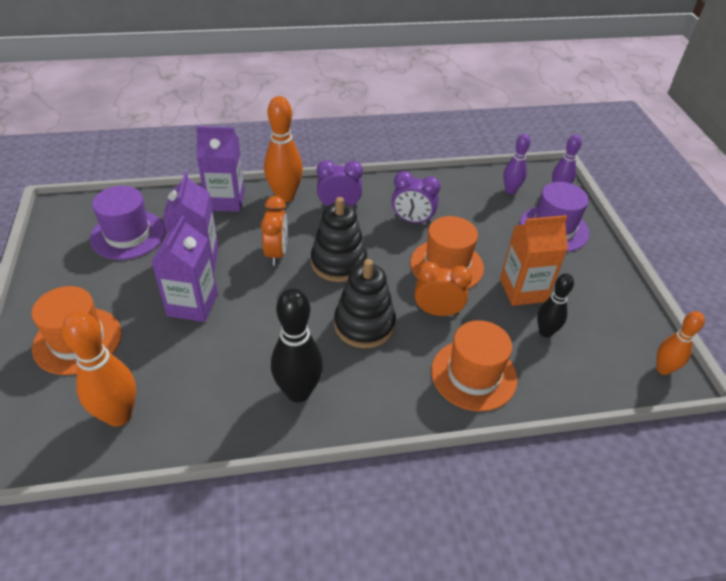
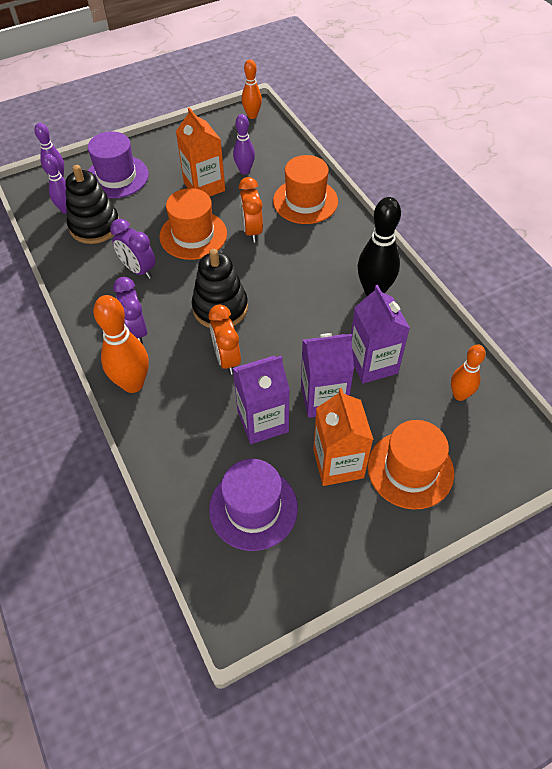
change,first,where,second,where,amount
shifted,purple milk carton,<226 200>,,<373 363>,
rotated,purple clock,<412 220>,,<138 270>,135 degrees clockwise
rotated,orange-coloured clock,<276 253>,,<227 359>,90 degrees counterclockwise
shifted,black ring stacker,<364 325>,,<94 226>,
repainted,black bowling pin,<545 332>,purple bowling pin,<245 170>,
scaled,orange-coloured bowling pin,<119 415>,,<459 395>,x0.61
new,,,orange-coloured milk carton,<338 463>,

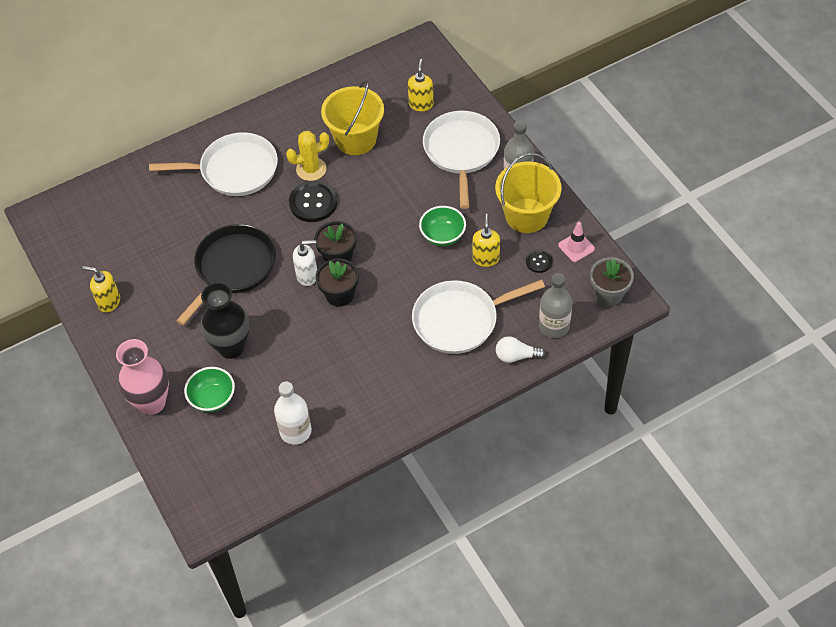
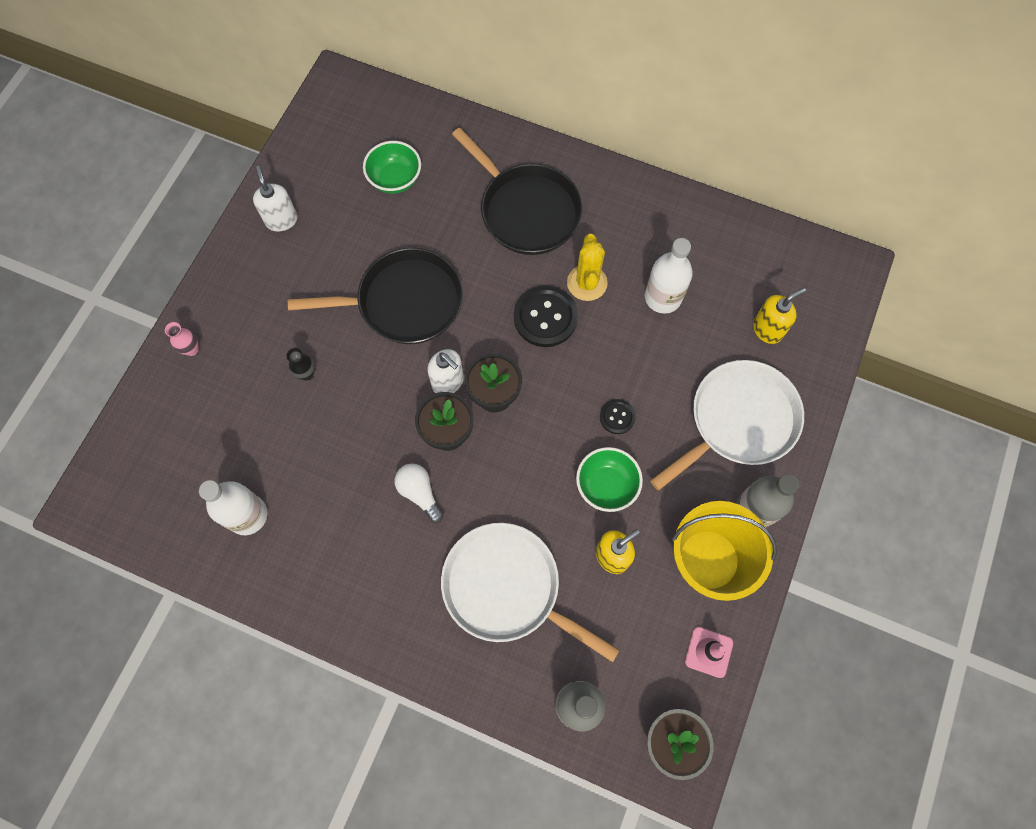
change,first,where,second,where,amount
swapped,golden pail,<355 139>,pure white drink bottle,<663 297>,
rotated,golden saguaro cactus,<311 169>,,<587 283>,60 degrees clockwise
repainted,pure white skillet,<235 170>,black skillet,<526 211>,
shifted,black button,<539 261>,,<617 417>,
repainted,golden soap pump,<109 302>,pure white soap pump,<281 220>,
scaled,black flower vase,<231 347>,,<307 374>,x0.42
shifted,pure white bulb,<516 356>,,<419 493>,
scaled,rose-pink flower vase,<152 403>,,<192 349>,x0.42
shifted,leaf-green deep dish,<212 399>,,<395 179>,

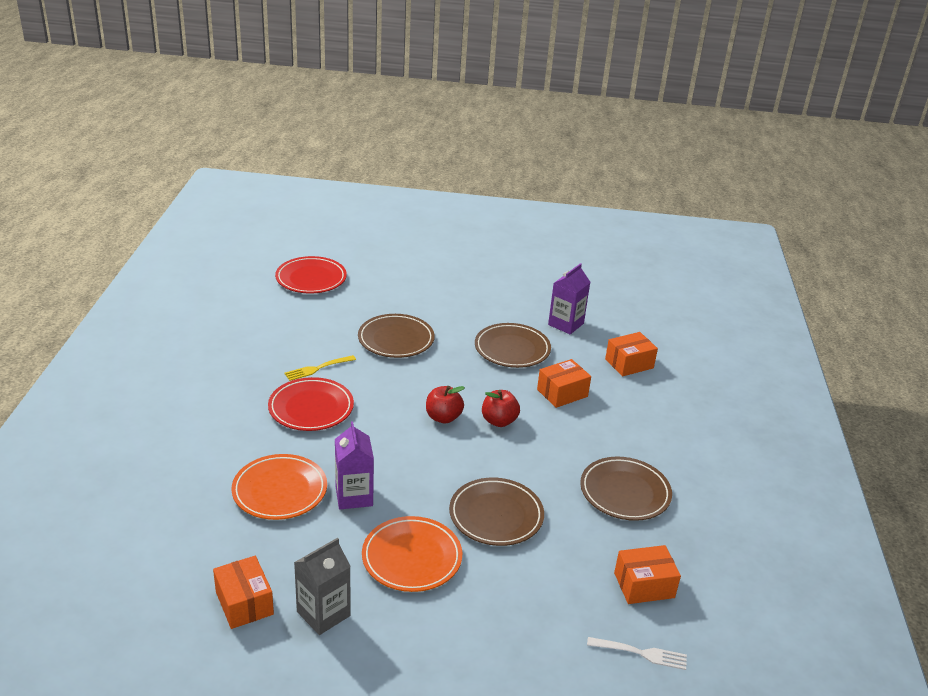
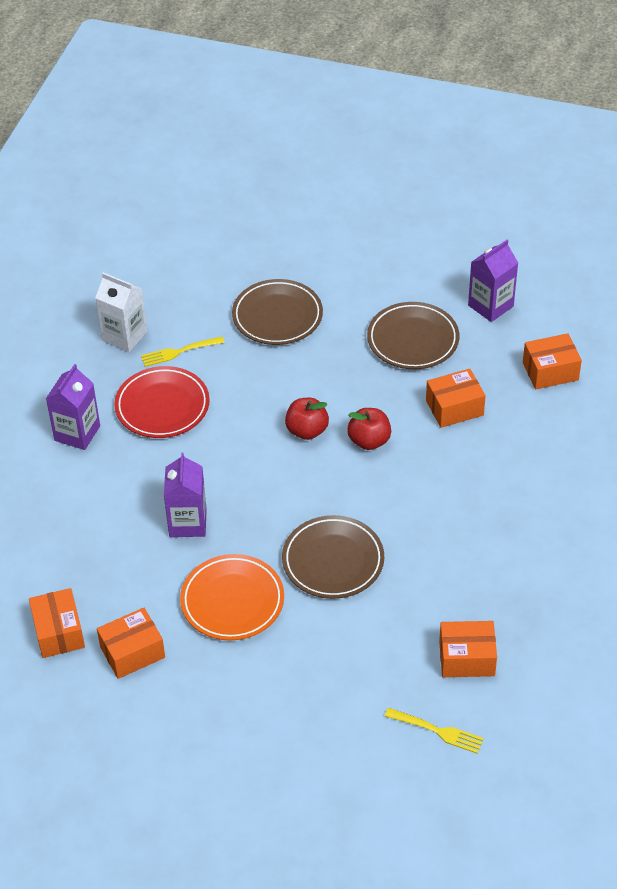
change,first,where,second,where,amount
gone,red dinner plate,<311 279>,,,
gone,orange-coloured dinner plate,<280 491>,,,
gone,brown dinner plate,<625 492>,,,
swapped,ash-grey milk carton,<323 614>,orange-coloured package,<132 652>,
repainted,pure white table fork,<640 653>,golden table fork,<436 731>,
new,,,pure white milk carton,<124 336>,
new,,,purple milk carton,<77 433>,

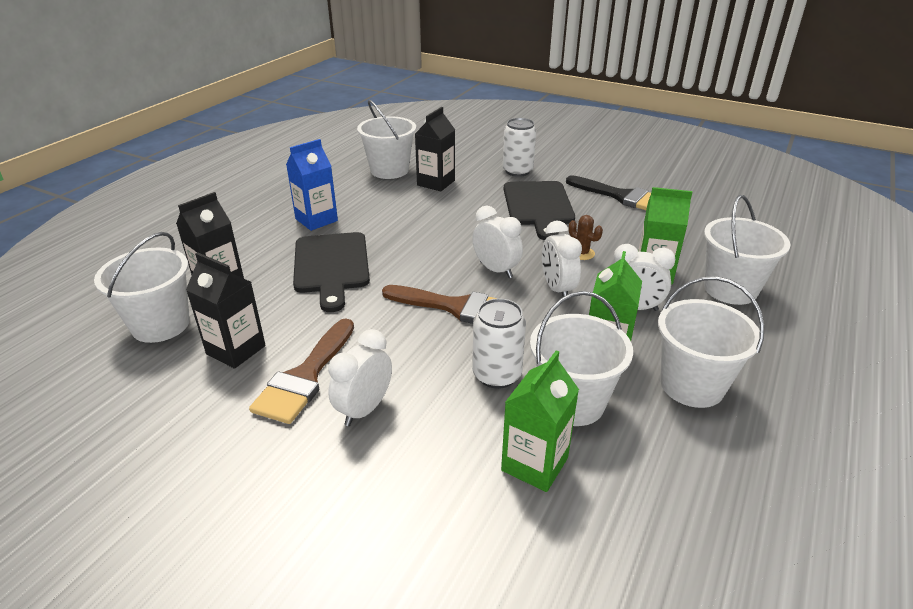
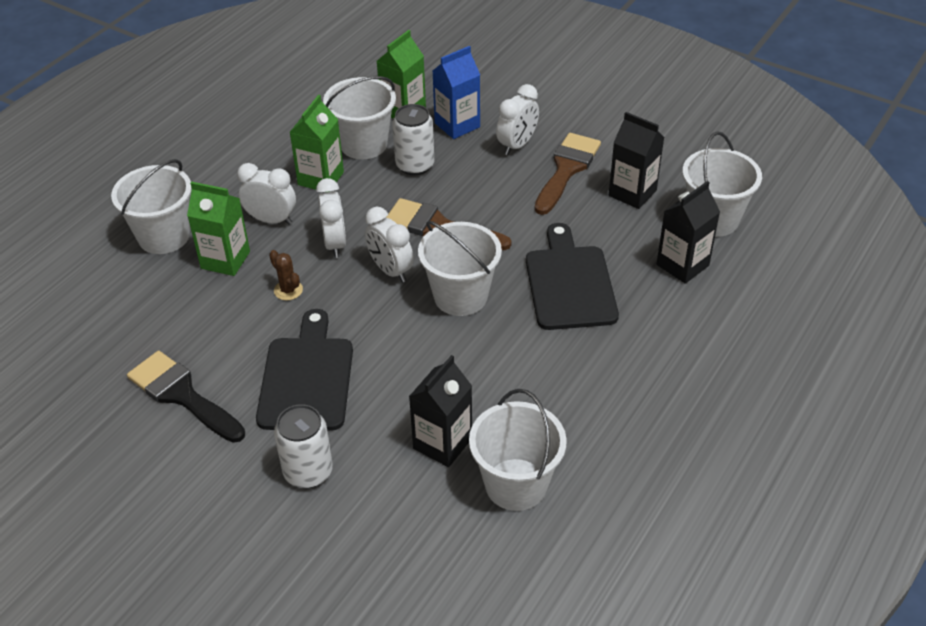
change,first,where,second,where,amount
shifted,royal blue milk carton,<316 220>,,<457 125>,
shifted,pure white pail,<692 385>,,<460 296>,

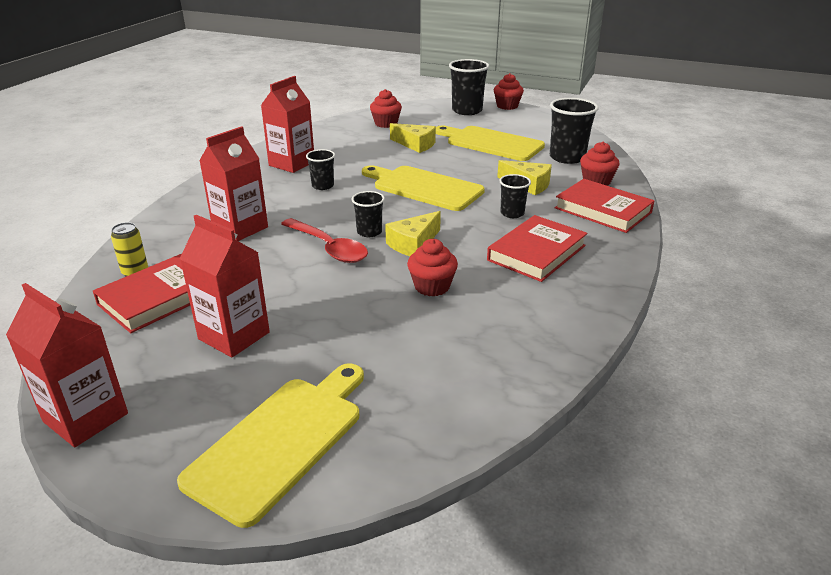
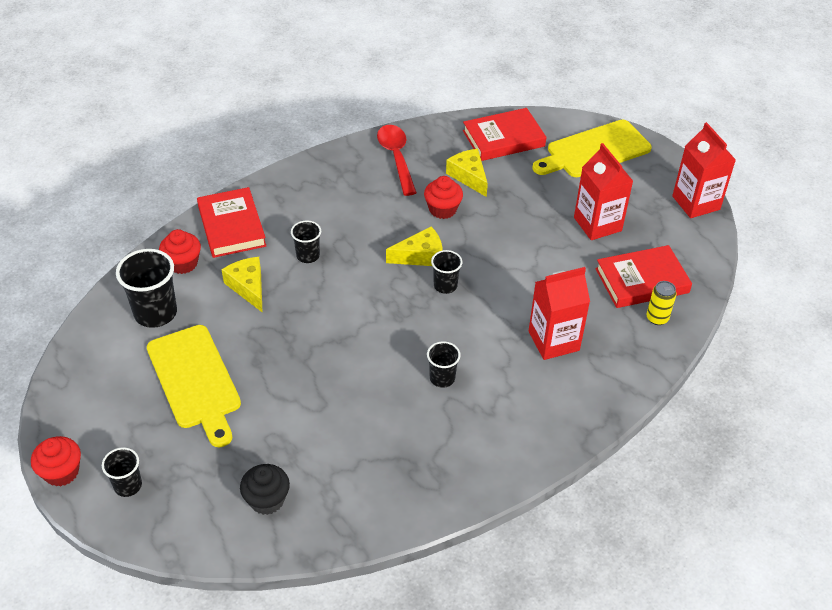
change,first,where,second,where,amount
scaled,black cup,<467 111>,,<128 485>,x0.57
gone,red milk carton,<292 164>,,,
repainted,red fairy cake,<386 124>,black fairy cake,<267 500>,
shifted,golden piece of cheese,<415 144>,,<469 176>,
gone,golden cutting board,<424 187>,,,
shifted,red hardback,<536 253>,,<503 138>,
shifted,red tablespoon,<329 248>,,<396 158>,

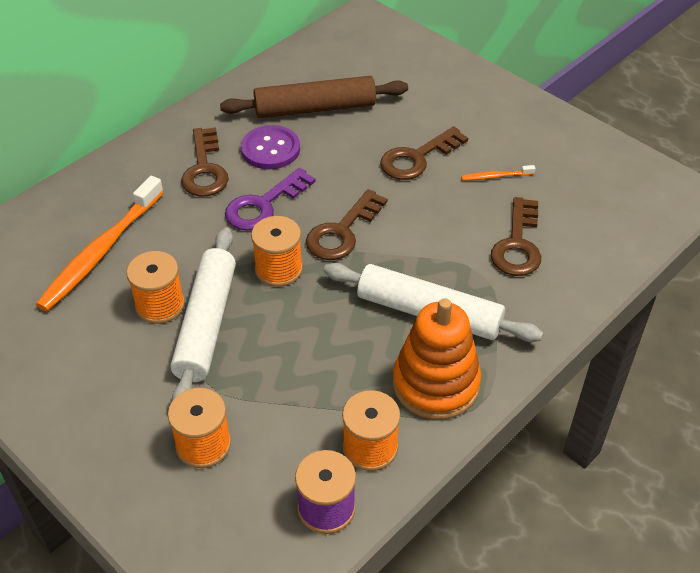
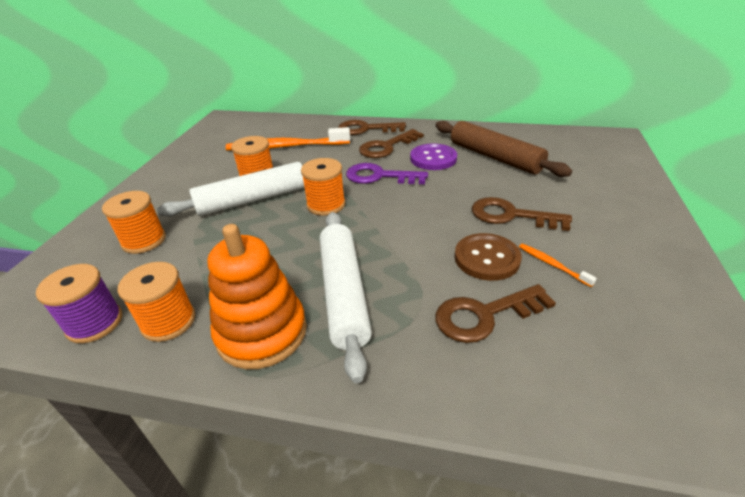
change,first,where,second,where,amount
shifted,brown door key,<342 232>,,<366 129>,
new,,,brown button,<487 258>,

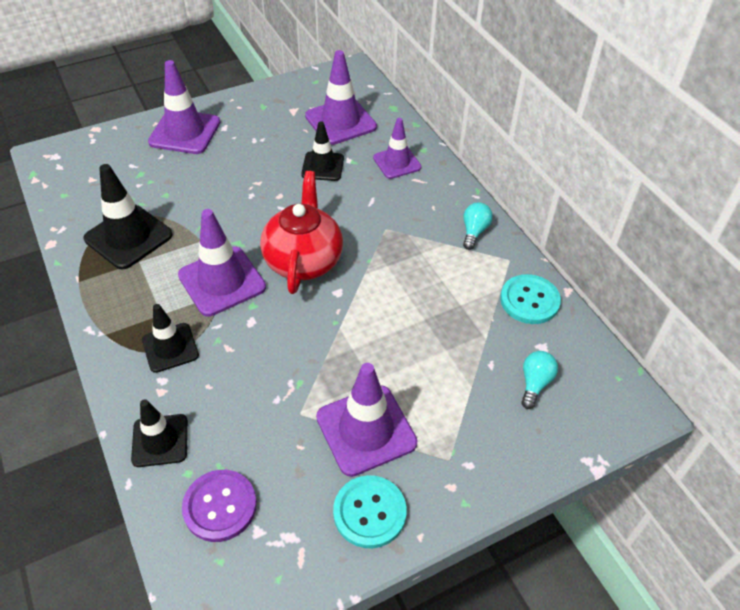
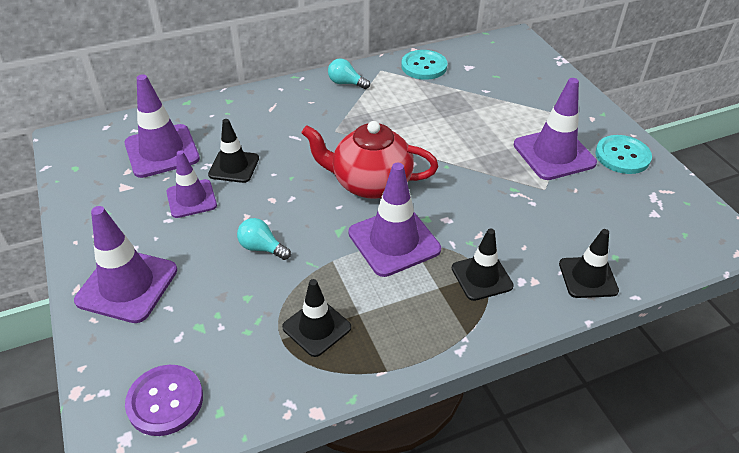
change,first,where,second,where,amount
shifted,purple safety cone,<397 162>,,<191 199>,
scaled,black safety cone,<128 237>,,<316 327>,x0.64
shifted,turquoise bulb,<535 383>,,<262 248>,
shifted,purple button,<220 506>,,<165 401>,

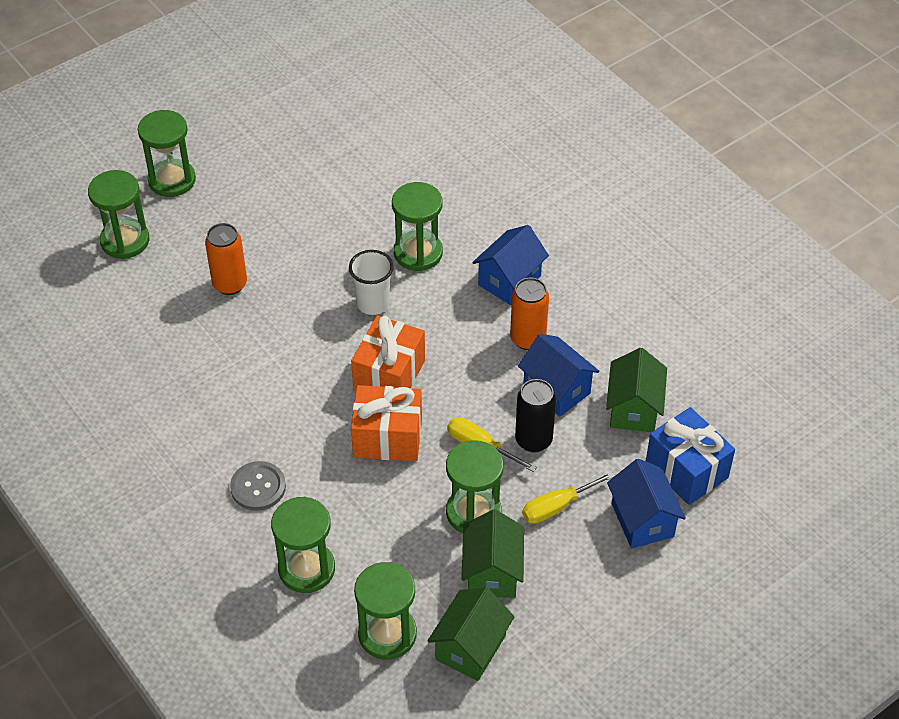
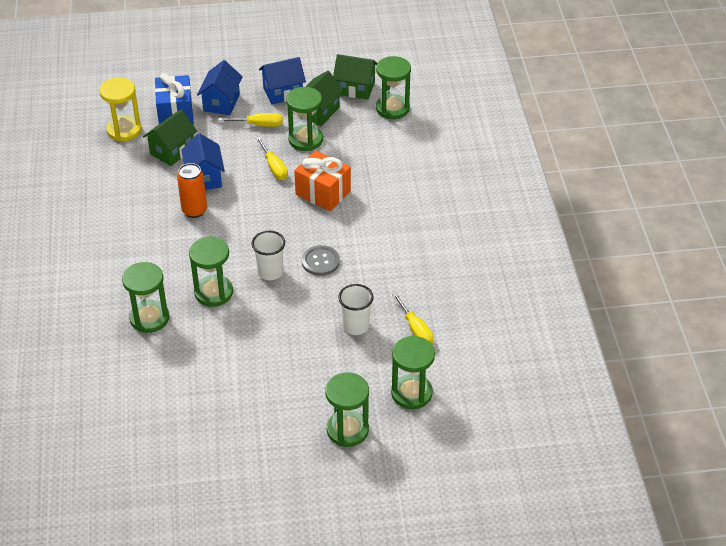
change,first,where,second,where,amount
swapped,orange-coloured tin,<230 284>,pure white cup,<356 326>,
shifted,royal blue cottage,<509 280>,,<283 92>,
gone,orange-coloured wrapped gift,<389 375>,,,
gone,black tin,<533 440>,,,
shifted,ash-grey button,<258 487>,,<320 261>,
shifted,leaf-green sand timer,<306 569>,,<149 318>,
rotated,leaf-green cottage,<470 647>,,<355 88>,45 degrees clockwise
new,,,golden sand timer,<124 130>,
new,,,golden flat screwdriver,<415 330>,

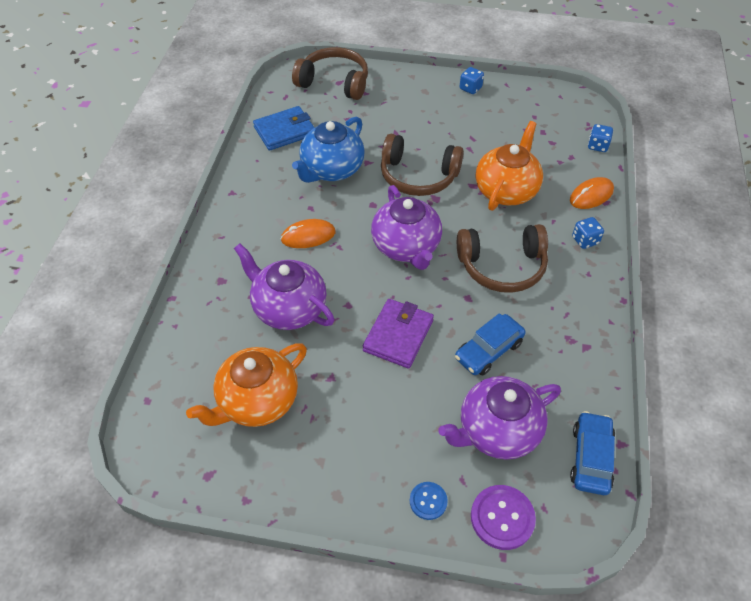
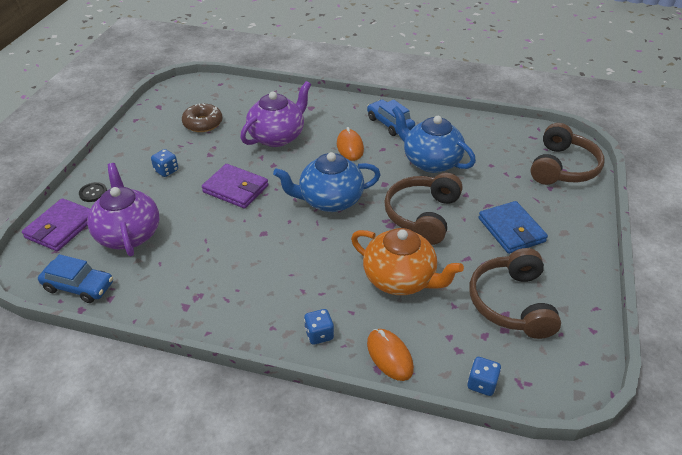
change,first,where,second,where,amount
shifted,royal blue dice,<470 88>,,<166 171>,
shifted,royal blue card wallet,<285 131>,,<511 230>,
repainted,purple tea pot,<406 247>,royal blue tea pot,<330 200>,
shifted,brown headset,<502 266>,,<512 303>,
shifted,royal blue toy car,<488 350>,,<390 124>,
swapped,orange-coloured tea pot,<257 401>,brown doughnut,<203 123>,
repainted,royal blue button,<428 501>,black button,<93 193>,
swapped,purple button,<502 518>,purple card wallet,<61 227>,

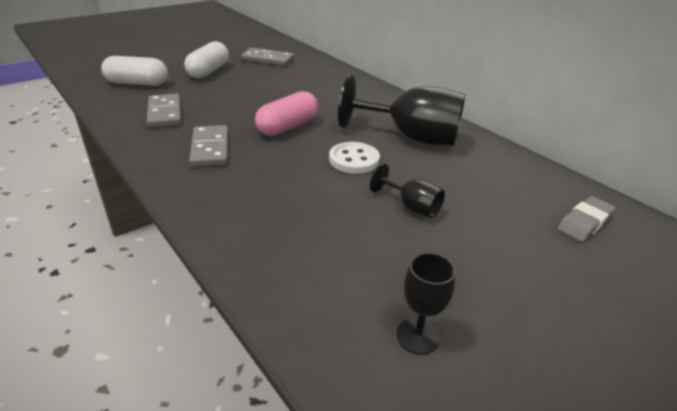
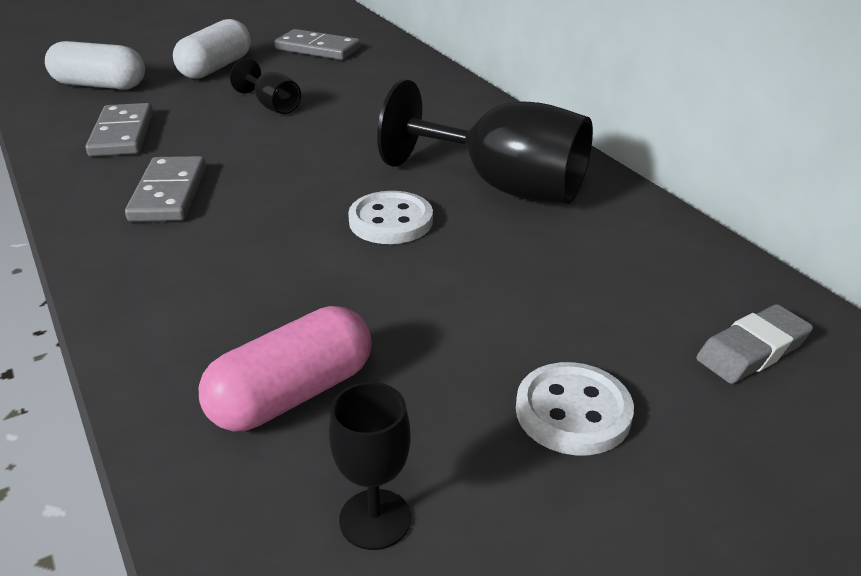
change,first,where,second,where,amount
shifted,rose-pink capsule,<288 127>,,<293 394>,
shifted,black chalice,<411 206>,,<272 106>,
new,,,pure white button,<573 412>,

